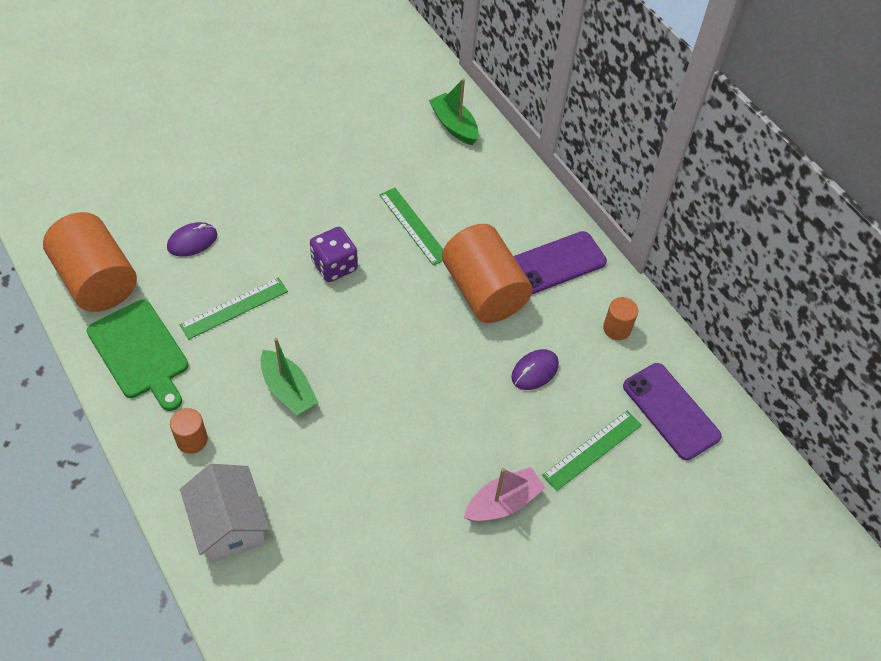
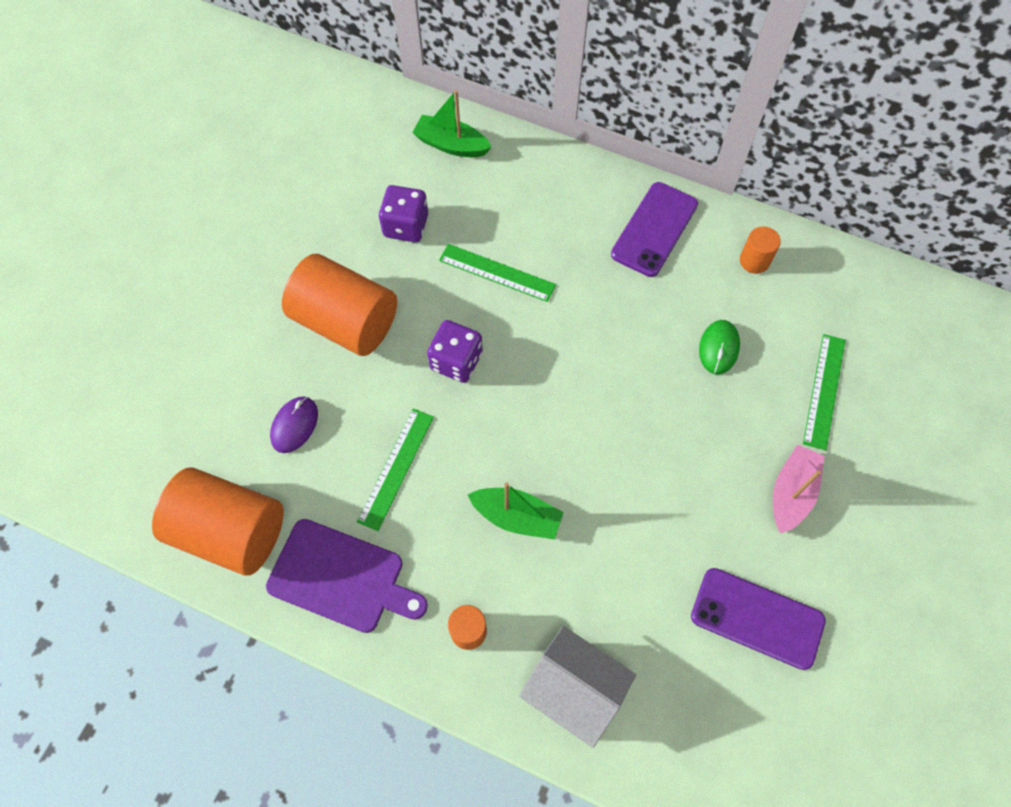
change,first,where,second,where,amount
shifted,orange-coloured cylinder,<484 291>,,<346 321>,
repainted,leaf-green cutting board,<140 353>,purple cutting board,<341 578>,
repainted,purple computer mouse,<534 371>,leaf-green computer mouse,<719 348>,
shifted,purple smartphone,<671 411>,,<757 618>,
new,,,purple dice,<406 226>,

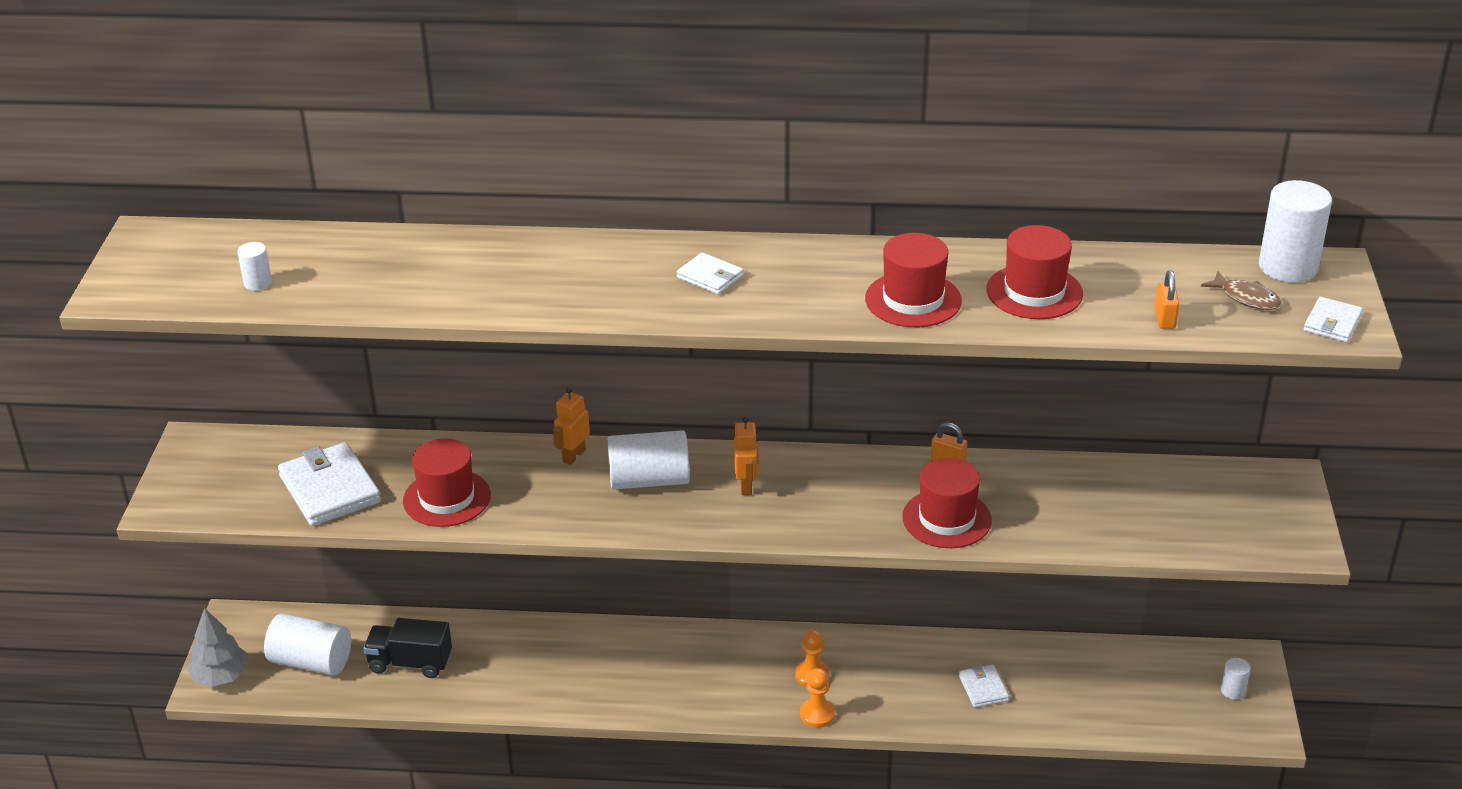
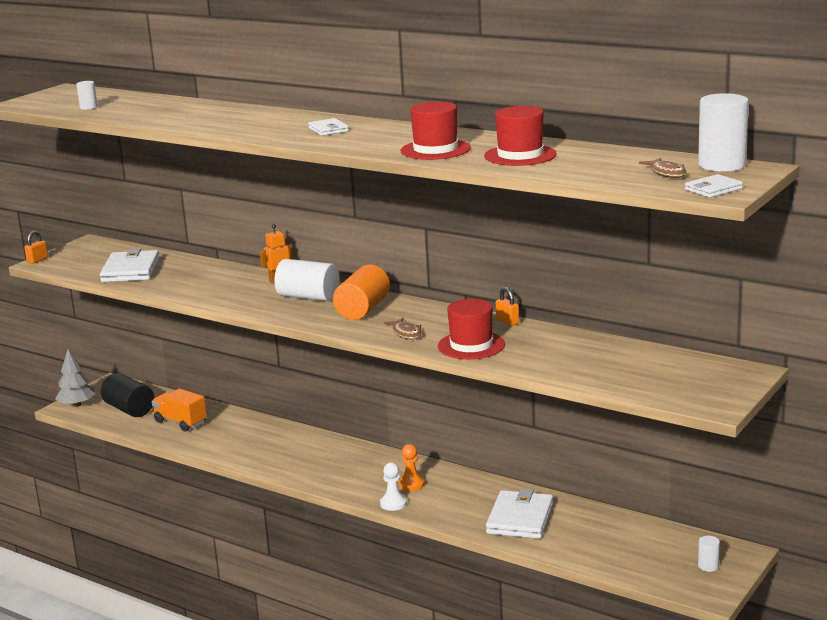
change,first,where,second,where,amount
shifted,orange-coloured small lock,<1164 319>,,<37 260>,
swapped,orange-coloured robot figure,<746 486>,orange-coloured cylinder,<363 309>,
gone,red tall hat,<447 498>,,,
repainted,pure white cylinder,<311 662>,black cylinder,<129 409>,
repainted,black toy truck,<410 663>,orange-coloured toy truck,<180 422>,
scaled,pure white card wallet,<983 688>,,<520 519>,x1.89
repainted,orange-coloured pawn,<817 714>,pure white pawn,<393 503>,
new,,,brown fish figure,<406 333>,

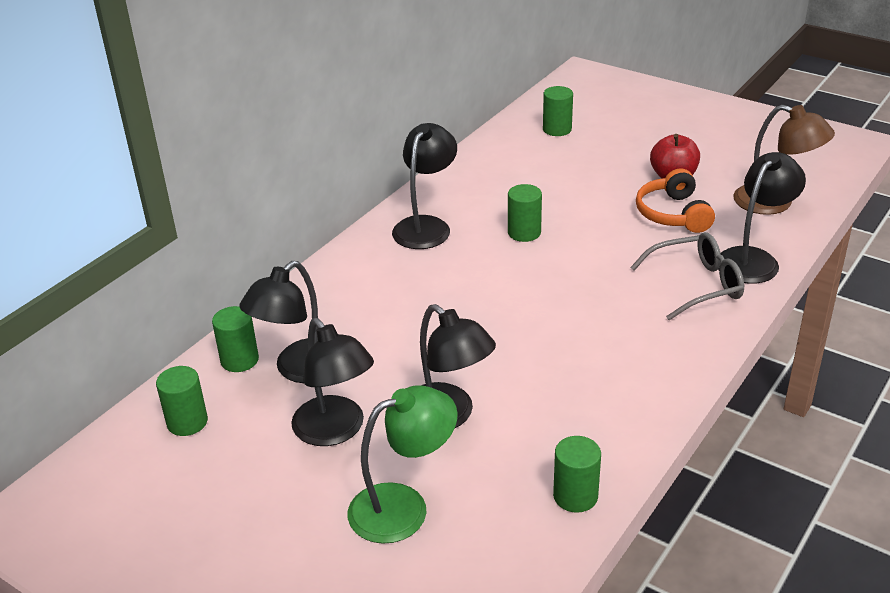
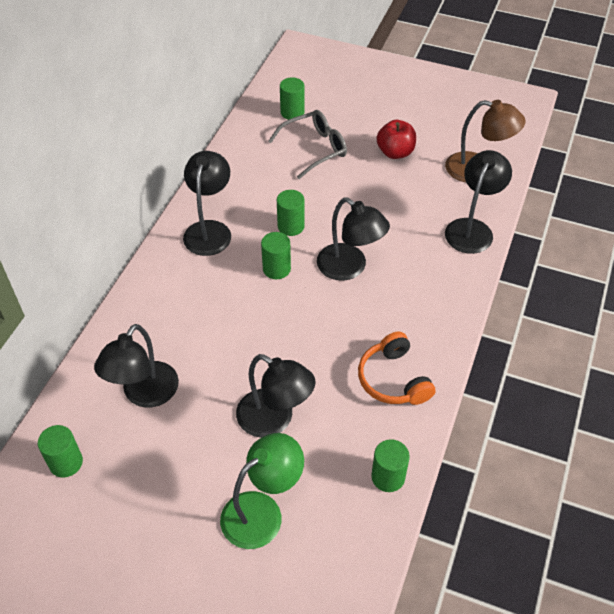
change,first,where,second,where,amount
shifted,orange-coloured headset,<673 214>,,<393 379>,
shifted,ash-grey eyeglasses,<695 285>,,<314 149>,
shifted,leaf-green cylinder,<239 360>,,<276 269>,
shifted,black reading lamp,<336 431>,,<349 268>,

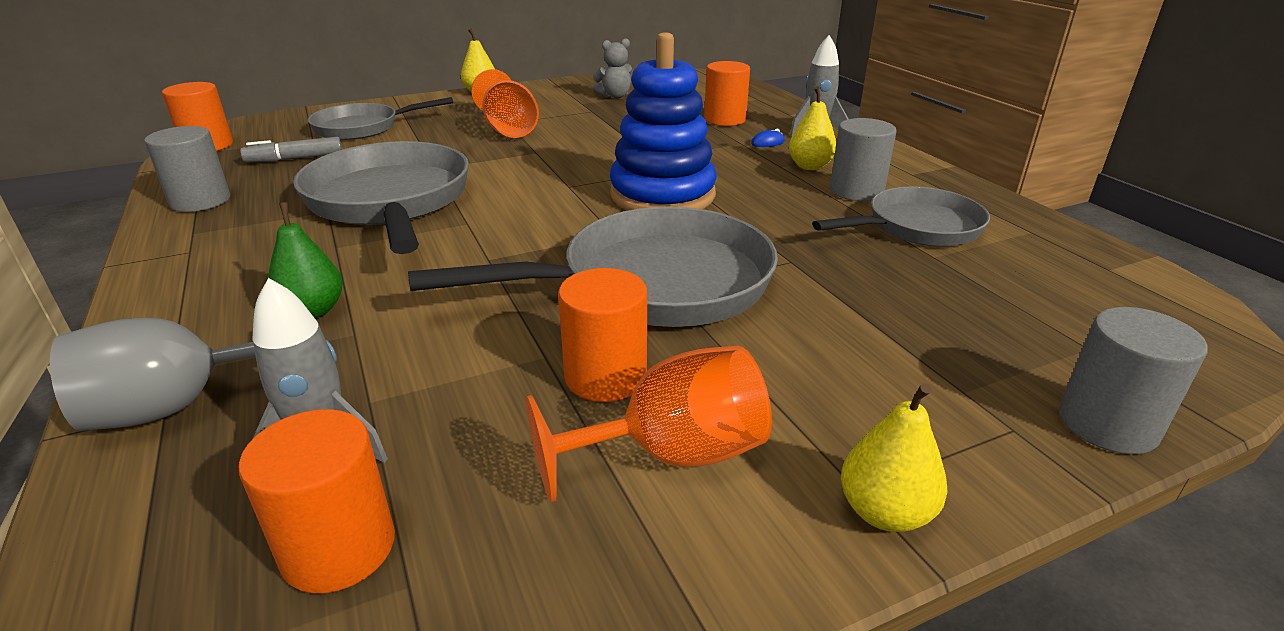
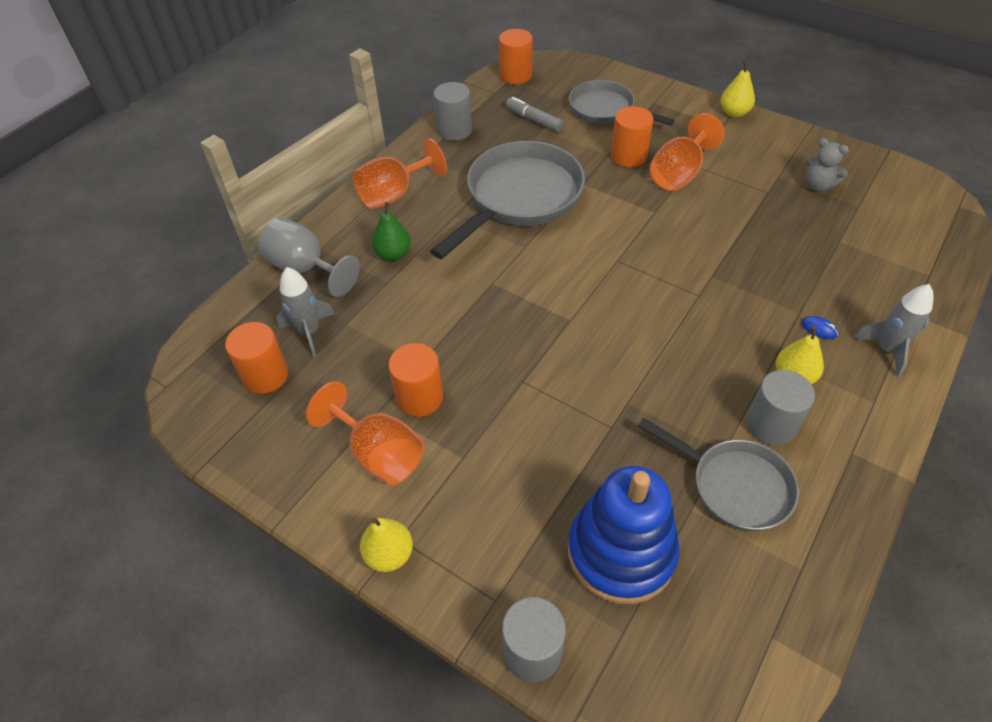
change,first,where,second,where,amount
shifted,royal blue ring stacker,<662 195>,,<621 552>,
shifted,orange-coloured cylinder,<725 119>,,<628 156>,
gone,ash-grey skillet,<653 284>,,,
new,,,orange-coloured chalice,<394 194>,

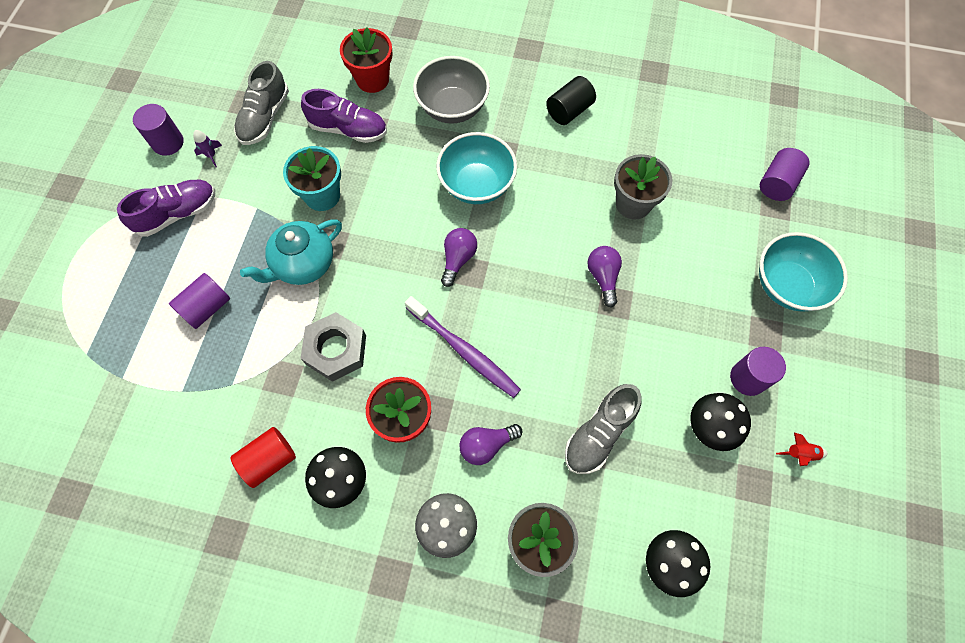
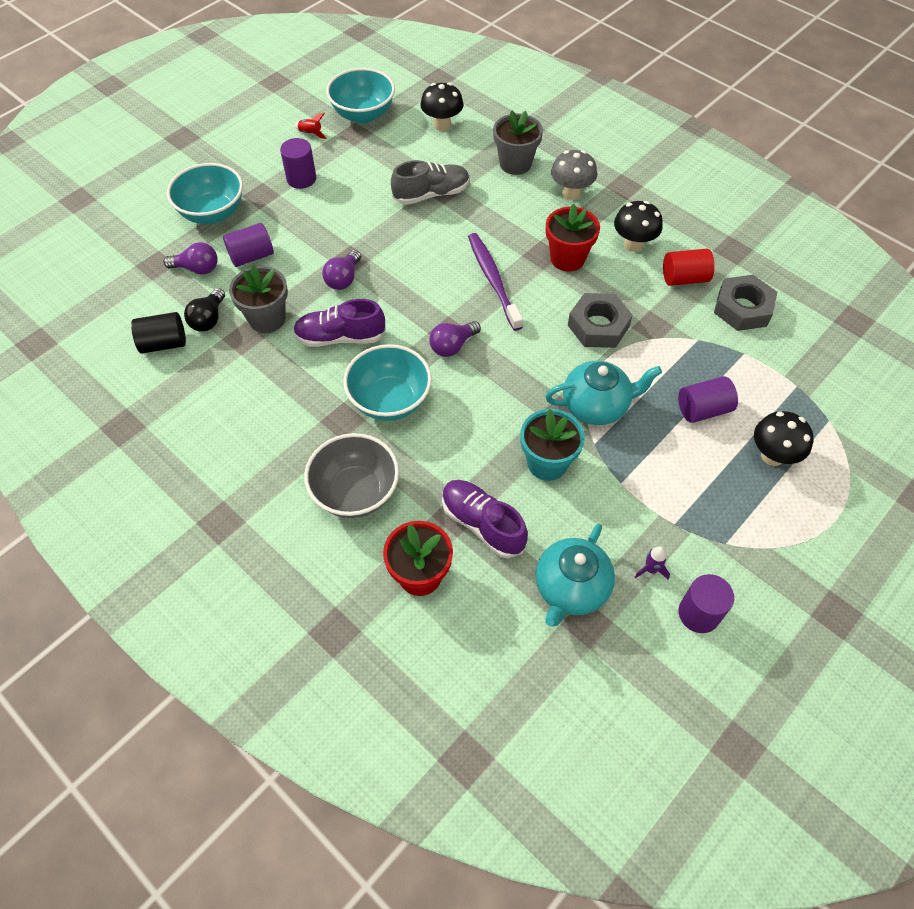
change,first,where,second,where,amount
swapped,ash-grey lace-up shoe,<265 117>,turquoise tea pot,<570 588>,
shifted,black cylinder,<569 111>,,<164 343>,
shifted,purple cylinder,<777 183>,,<251 256>,
shifted,purple lace-up shoe,<177 214>,,<340 337>,
shifted,black toadstool,<709 428>,,<772 456>,
shifted,purple bulb,<486 445>,,<197 268>,
new,,,turquoise deep dish,<363 114>,
new,,,ash-grey nut,<742 308>,
new,,,black bulb,<209 319>,

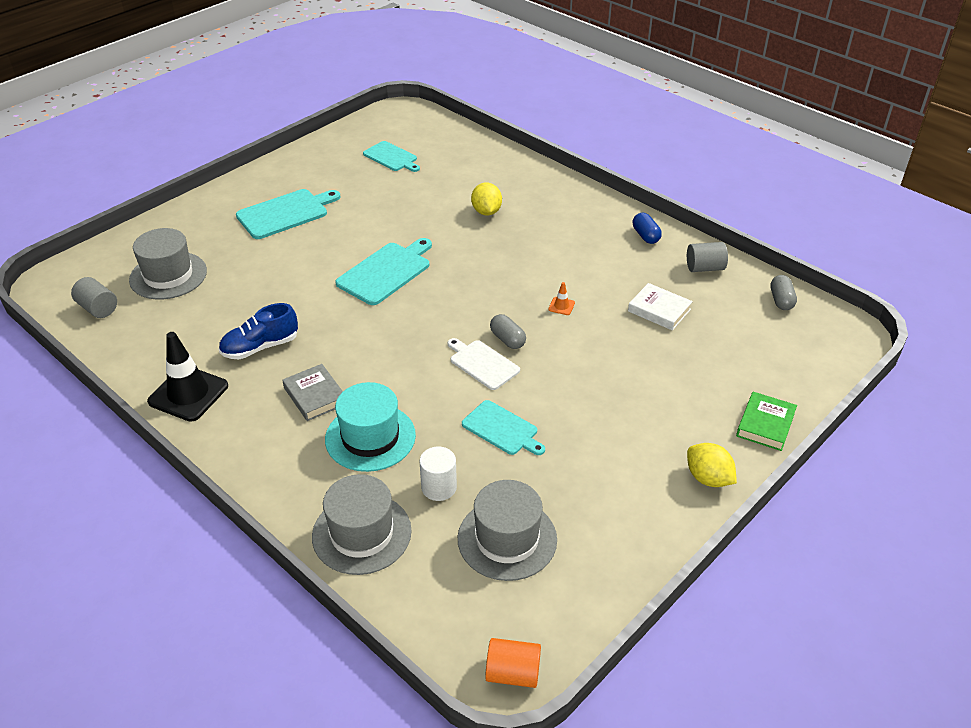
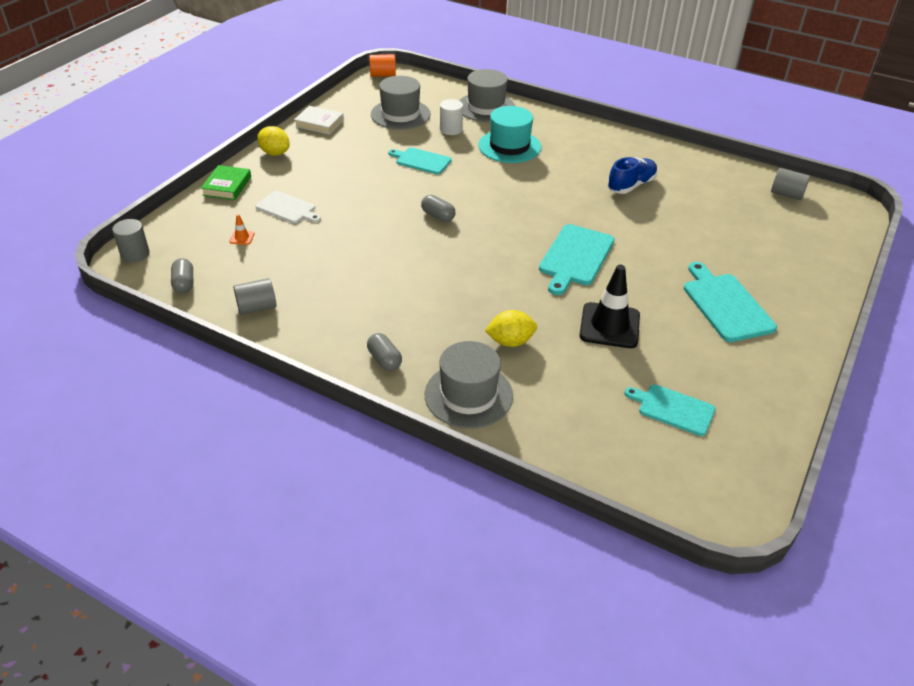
change,first,where,second,where,amount
rotated,golden lemon,<486 212>,,<510 341>,75 degrees counterclockwise
rotated,turquoise cutting board,<285 213>,,<725 305>,120 degrees clockwise
gone,royal blue capsule,<645 236>,,,
shifted,ash-grey tall hat,<168 275>,,<468 395>,
shifted,orange-coloured safety cone,<561 306>,,<242 238>,
shifted,pure white hardback,<659 310>,,<319 123>,
shifted,black safety cone,<188 394>,,<609 326>,
shifted,pure white cutting board,<482 363>,,<287 208>,
gone,ash-grey hardback,<315 396>,,,
new,,,ash-grey cylinder,<135 254>,
new,,,ash-grey capsule,<384 360>,

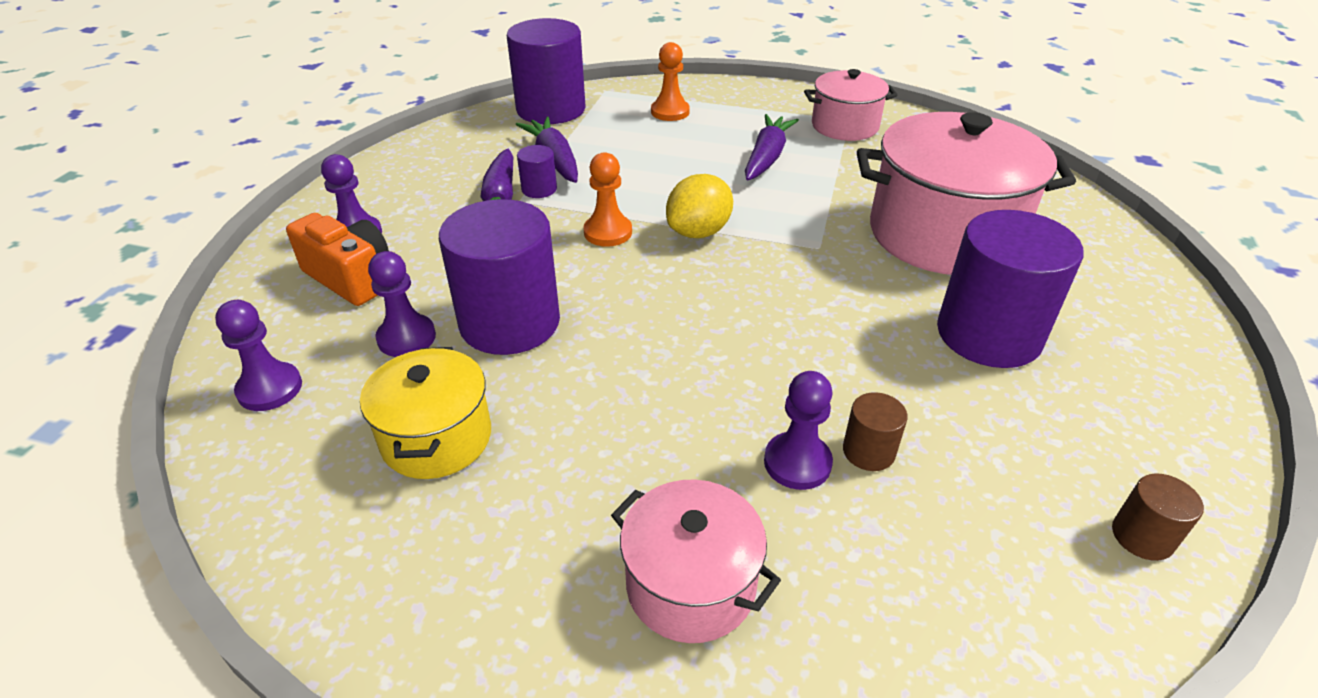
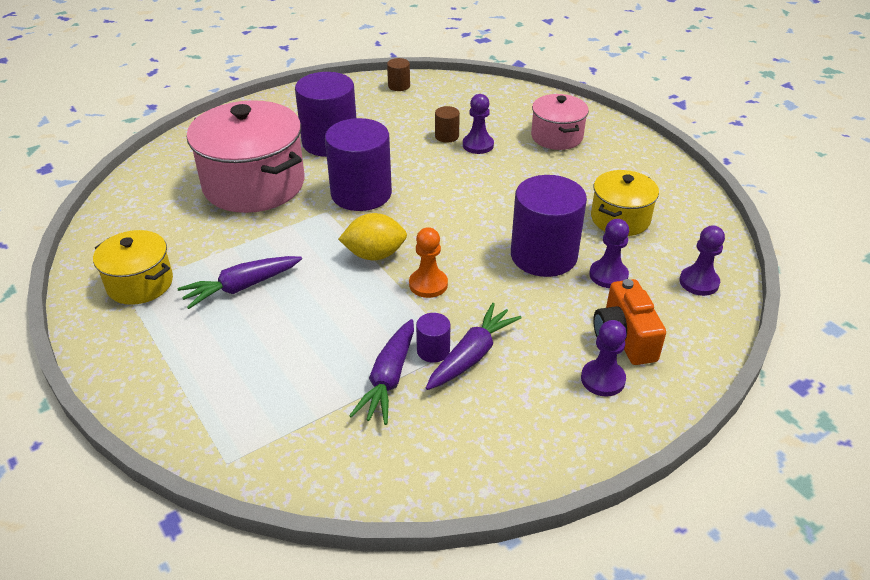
change,first,where,second,where,amount
shifted,purple cylinder,<551 109>,,<361 193>,
gone,orange-coloured pawn,<670 112>,,,
repainted,rose-pink cooking pot,<845 126>,golden cooking pot,<140 283>,

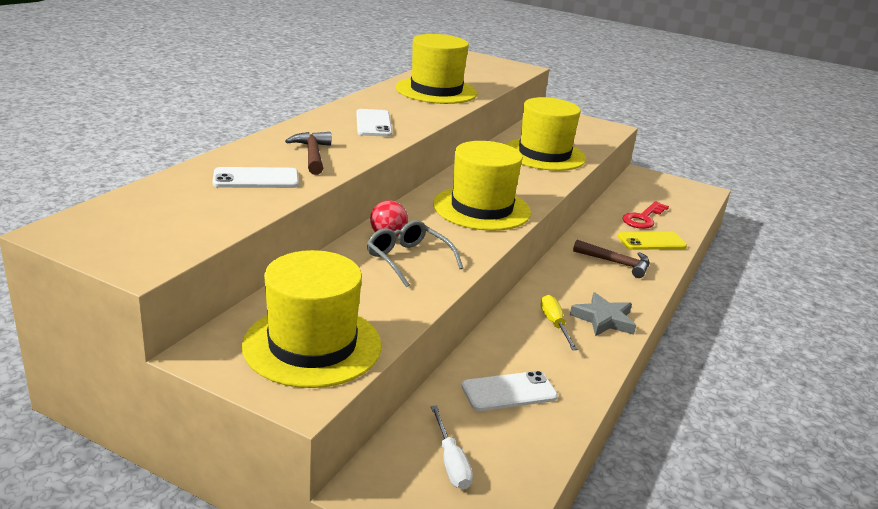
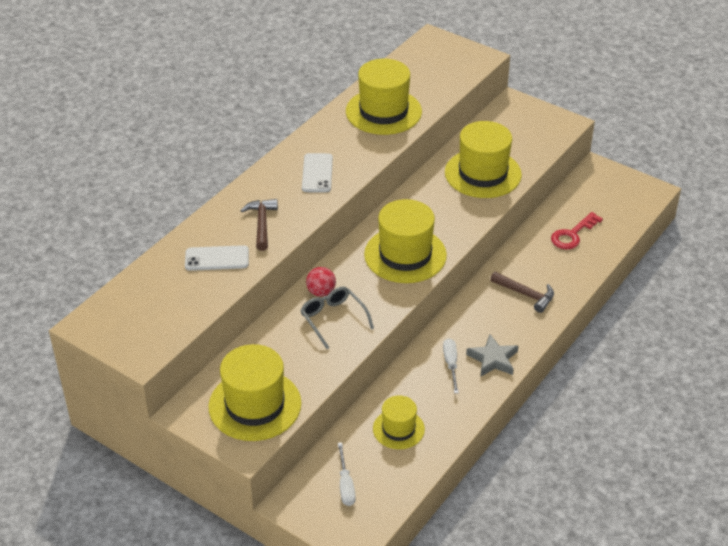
change,first,where,second,where,amount
gone,golden smartphone,<651 241>,,,
repainted,golden flat screwdriver,<554 324>,pure white flat screwdriver,<451 364>,
swapped,pure white smartphone,<509 392>,golden tall hat,<398 429>,

